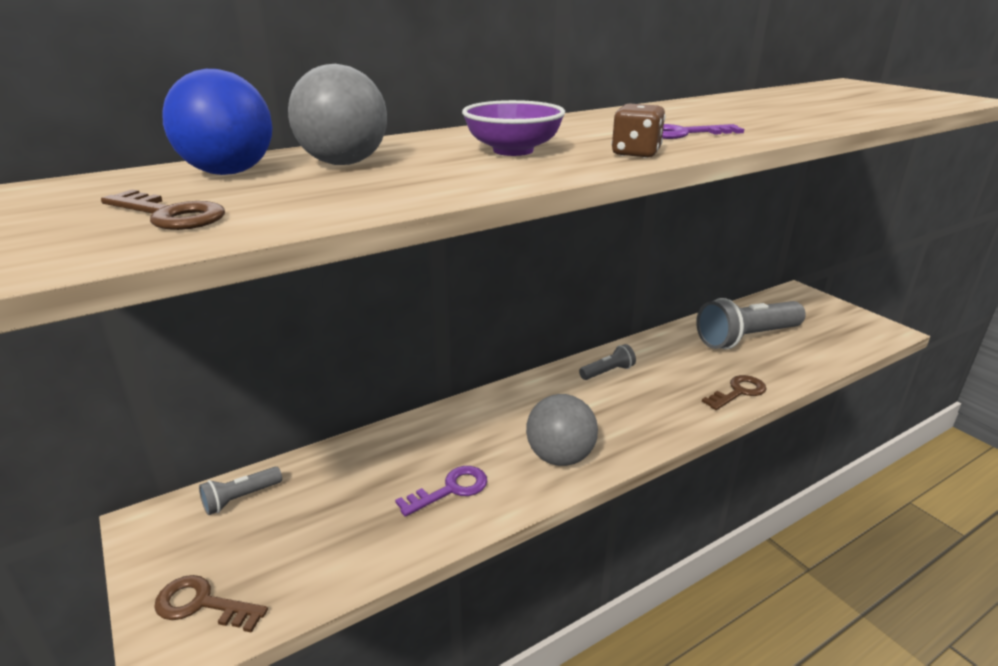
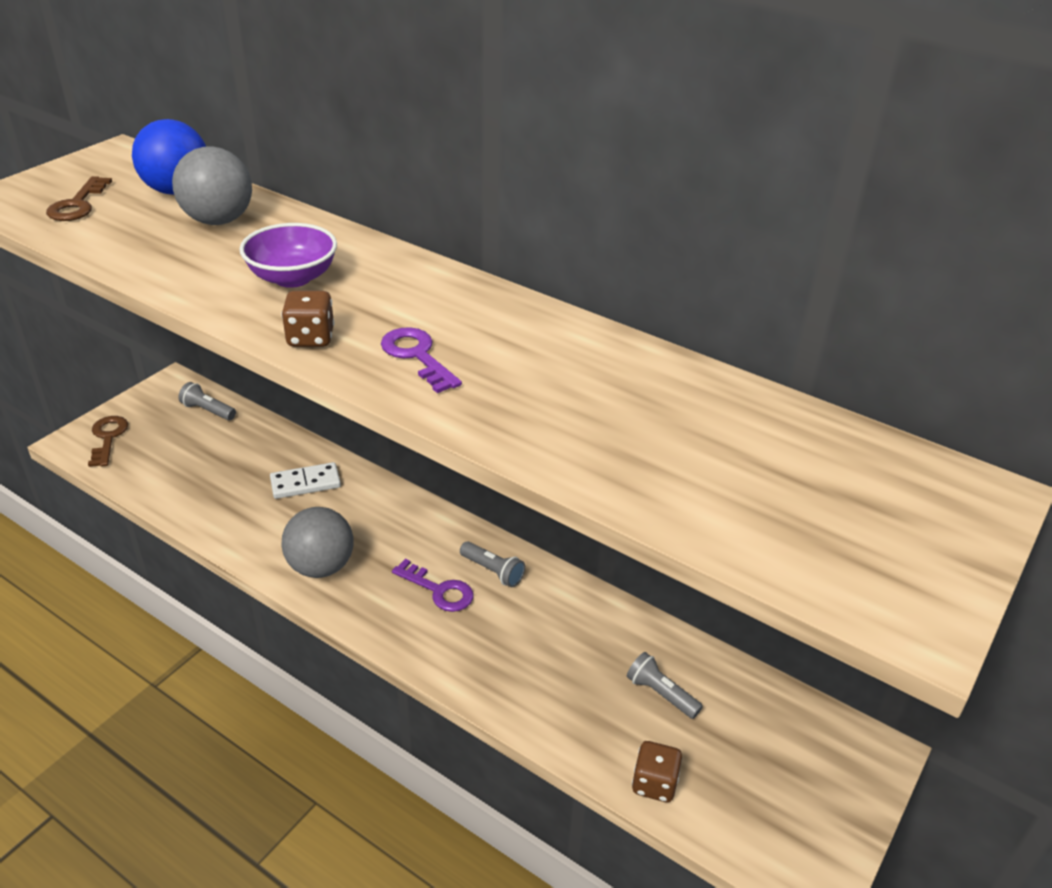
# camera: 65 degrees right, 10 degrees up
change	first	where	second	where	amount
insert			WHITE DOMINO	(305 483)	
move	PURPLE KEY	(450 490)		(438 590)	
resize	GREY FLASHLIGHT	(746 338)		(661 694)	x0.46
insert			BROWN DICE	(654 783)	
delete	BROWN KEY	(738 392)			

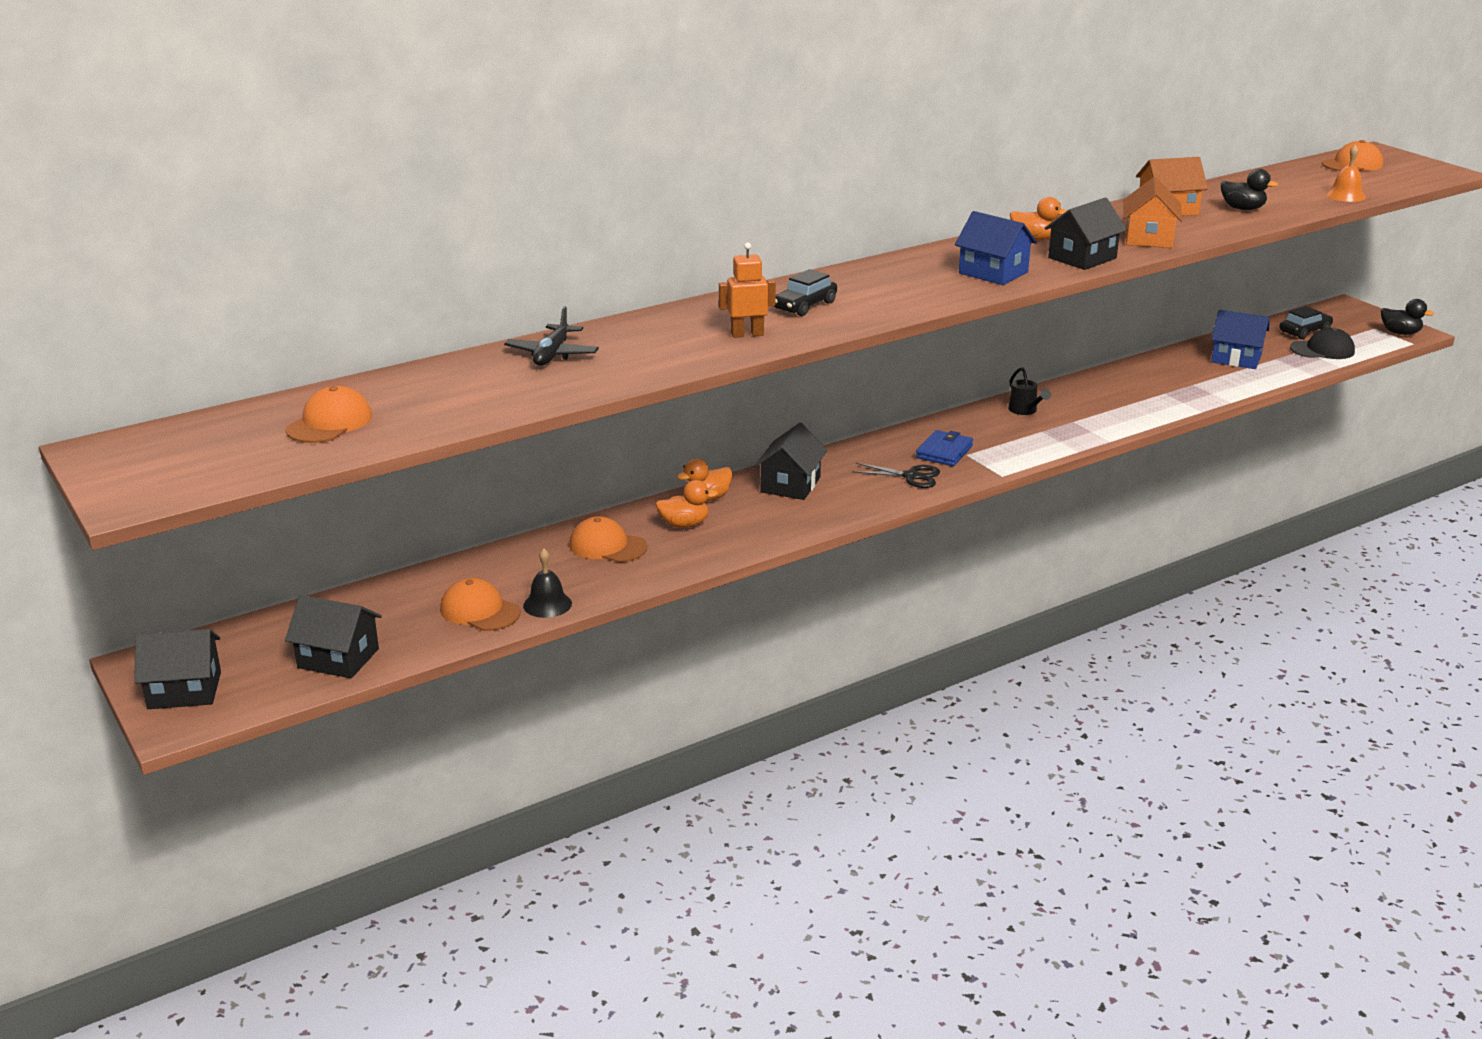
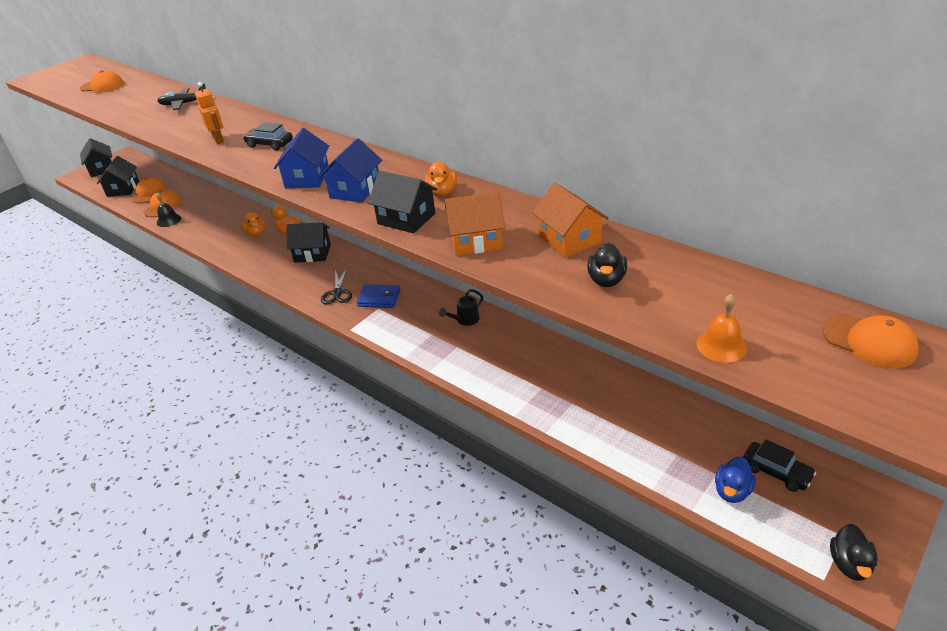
# camera: 75 degrees right, 10 degrees up
change	first	where	second	where	amount
move	ORANGE CAP	(607 546)		(149 193)	
move	BLUE HOUSE	(1236 358)		(307 178)	
replace	BLACK CAP	(1322 350)	BLUE DUCK	(732 491)	

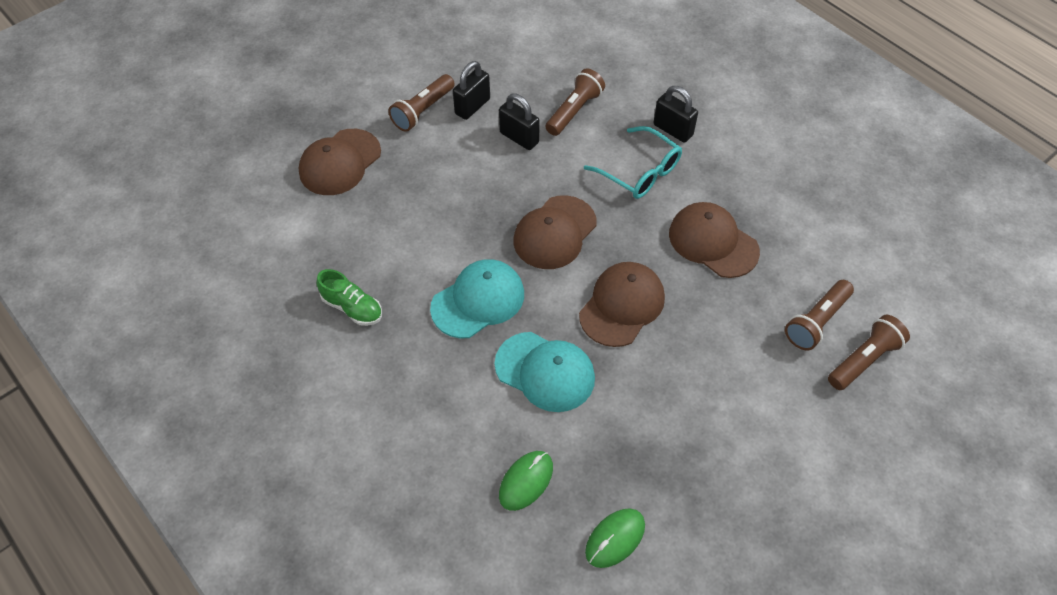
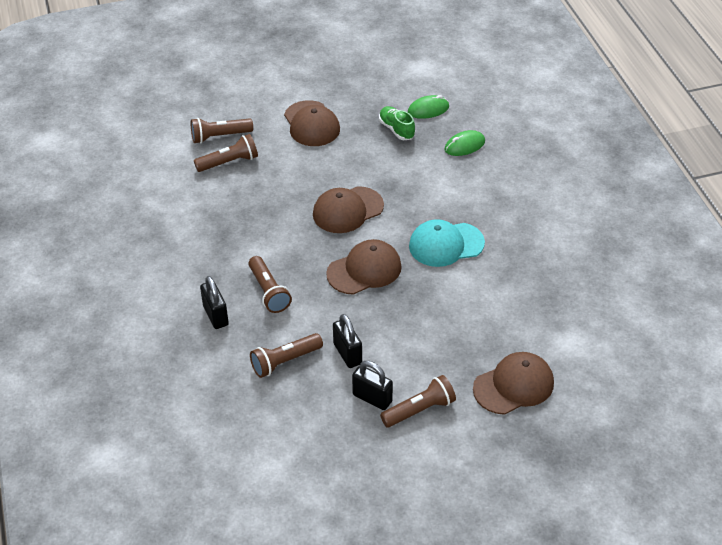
# camera: 155 degrees left, 10 degrees down
change	first	where	second	where	amount
replace	TURQUOISE GLASSES	(640 172)	BROWN FLASHLIGHT	(268 292)	
move	BROWN CAP	(713 242)		(311 124)	
rotate	BLACK PADLOCK	(472 106)		(372 398)	60 degrees clockwise
move	GREEN SHOE	(352 307)		(396 129)	
delete	TURQUOISE CAP	(545 372)			

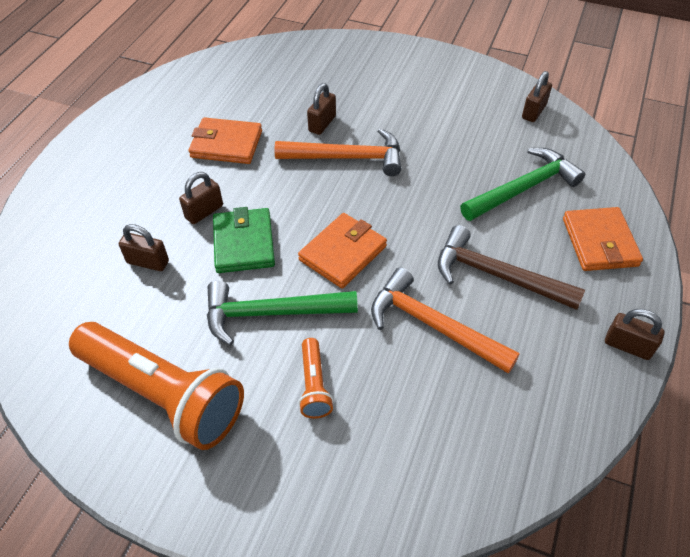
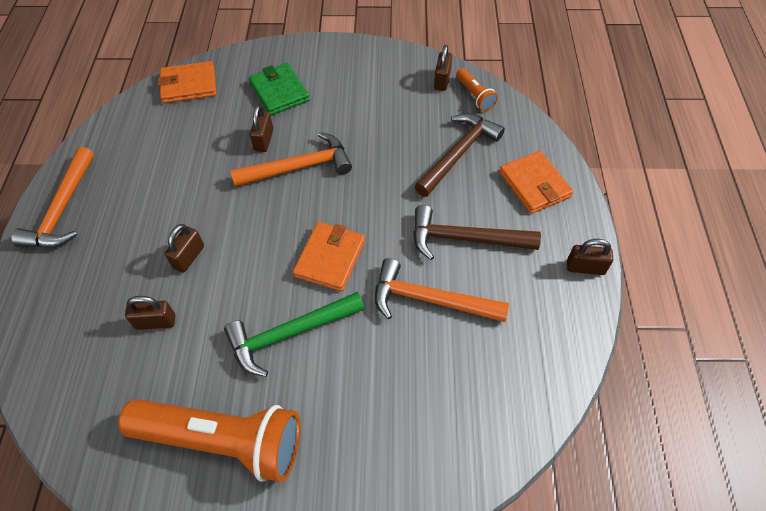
# camera: 20 degrees left, 5 degrees up
change	first	where	second	where	amount
insert			ORANGE HAMMER	(62 209)	
move	ORANGE WALLET	(226 144)		(189 85)	
move	GREEN WALLET	(243 243)		(279 92)	
recolor	GREEN HAMMER	(523 188)	BROWN HAMMER	(458 154)	
move	ORANGE FLASHLIGHT	(314 385)		(474 95)	

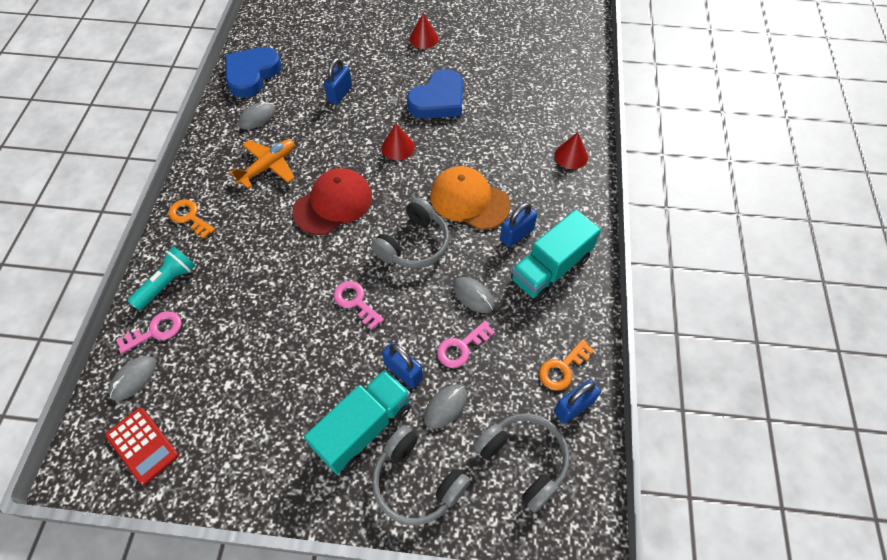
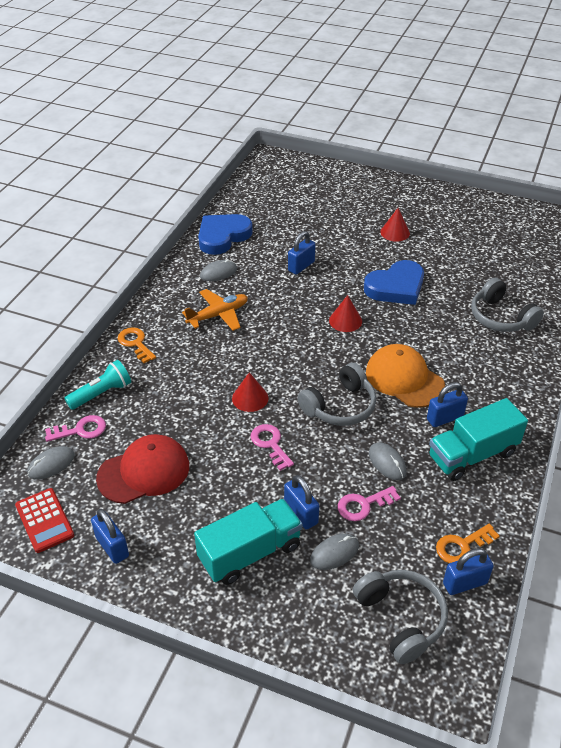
# camera: 15 degrees right, 15 degrees down
change	first	where	second	where	amount
insert			BLUE PADLOCK	(112 547)	
move	RED CAP	(333 204)		(144 472)	
move	RED CONE	(571 156)		(250 398)	
move	GREY HEADPHONES	(416 482)		(501 317)	

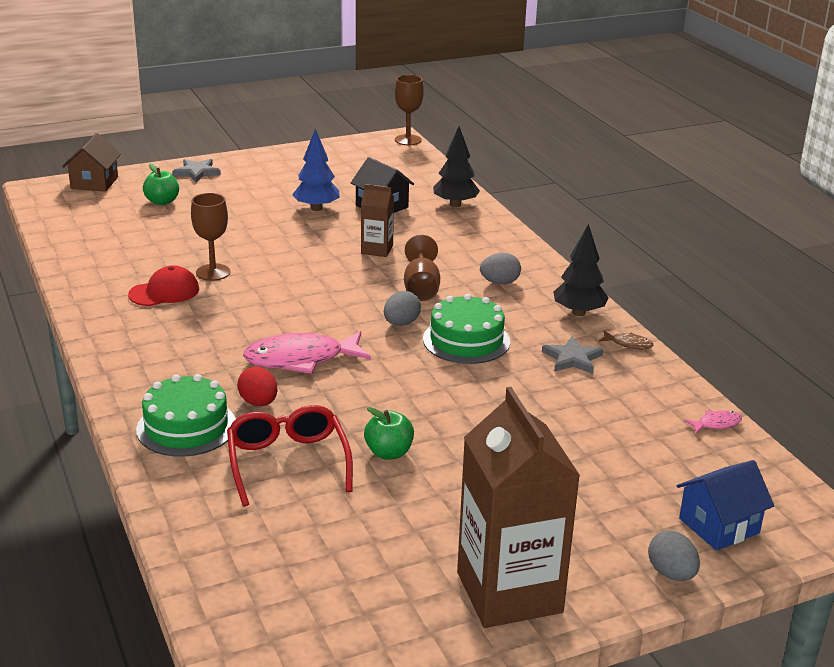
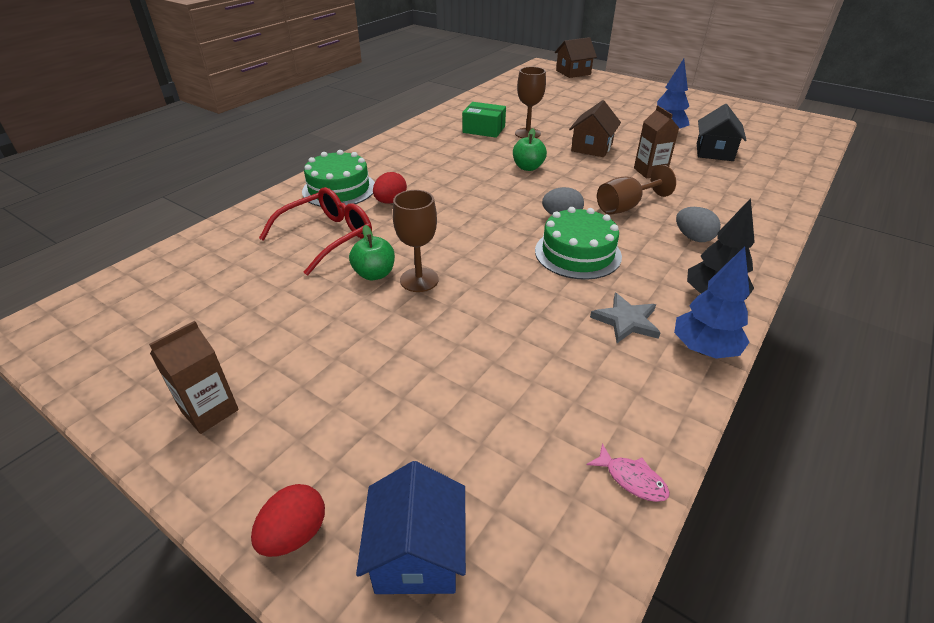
# camera: 60 degrees right, 10 degrees up
change	first	where	second	where	amount
resize	BROWN CARTON	(509 592)		(210 411)	x0.48
recolor	GREY EGG	(671 573)	RED EGG	(295 534)	
rotate	BLUE HOUSE	(719 526)		(417 554)	60 degrees clockwise
move	BROWN GOBLET	(408 140)		(419 280)	
replace	RED CAP	(164 292)	GREEN BOX	(484 129)	
move	GREEN APPLE	(162 201)		(528 167)	
insert			BROWN HOUSE	(592 147)	
replace	BROWN FISH	(628 344)	BLUE TREE	(704 349)	
delete	GREY STAR	(197 172)			
delete	PINK FISH	(301 359)			
delete	BLACK TREE	(455 204)			

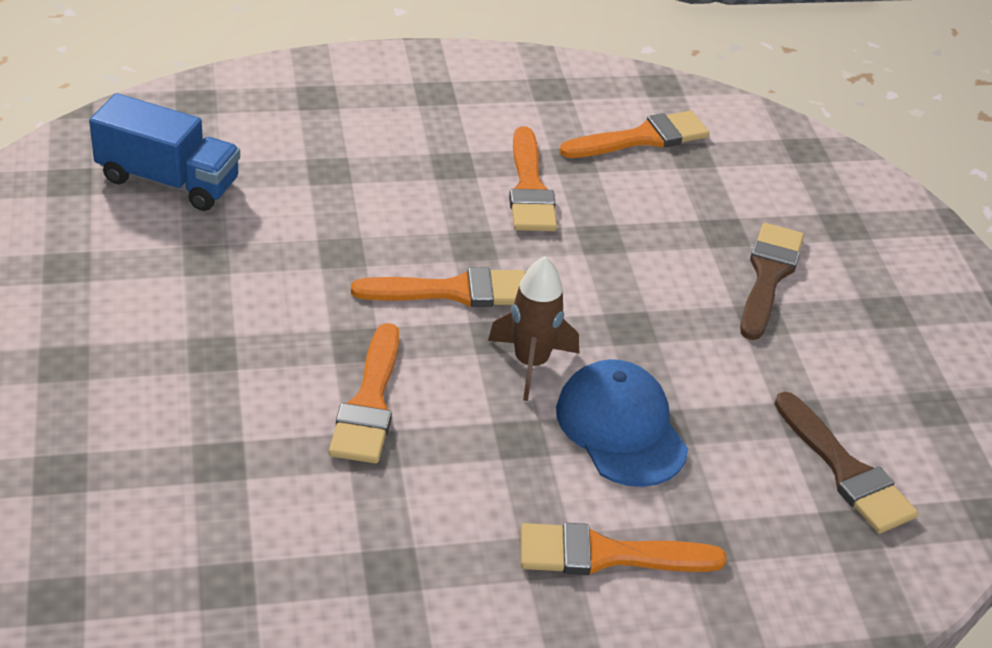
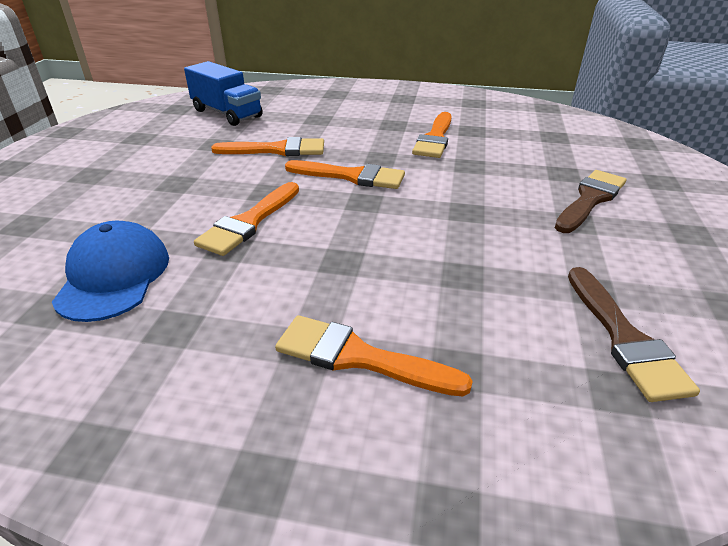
# camera: 25 degrees right, 5 degrees down
change	first	where	second	where	amount
move	BLUE CAP	(621 428)		(114 276)	
move	ORANGE BRUSH	(642 138)		(277 150)	
delete	BROWN ROCKET	(530 363)			

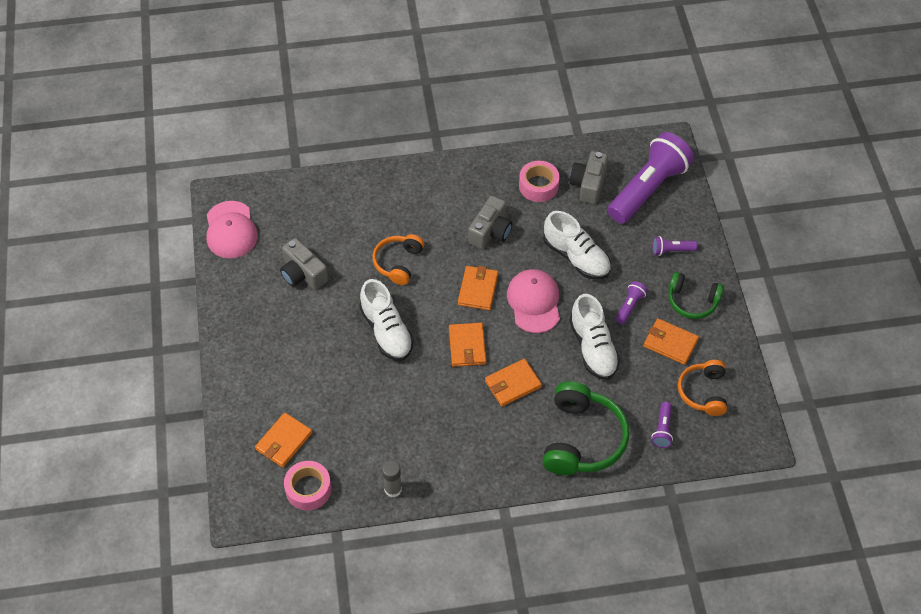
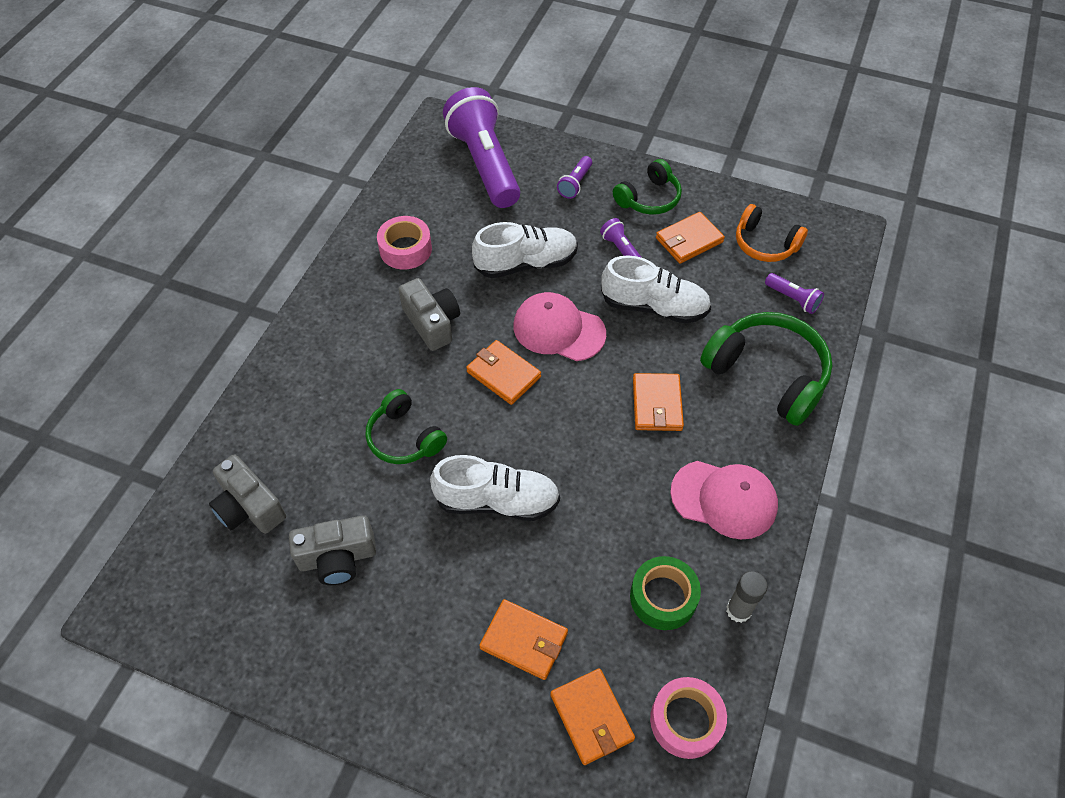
# camera: 60 degrees left, 0 degrees up
change	first	where	second	where	amount
move	GREY CAMERA	(588 184)		(249 507)	
recolor	ORANGE HEADPHONES	(398 263)	GREEN HEADPHONES	(404 438)	
move	ORANGE WALLET	(467 346)		(524 641)	
insert			GREEN TAPE	(663 597)	
move	PINK CAP	(231 230)		(724 499)	

